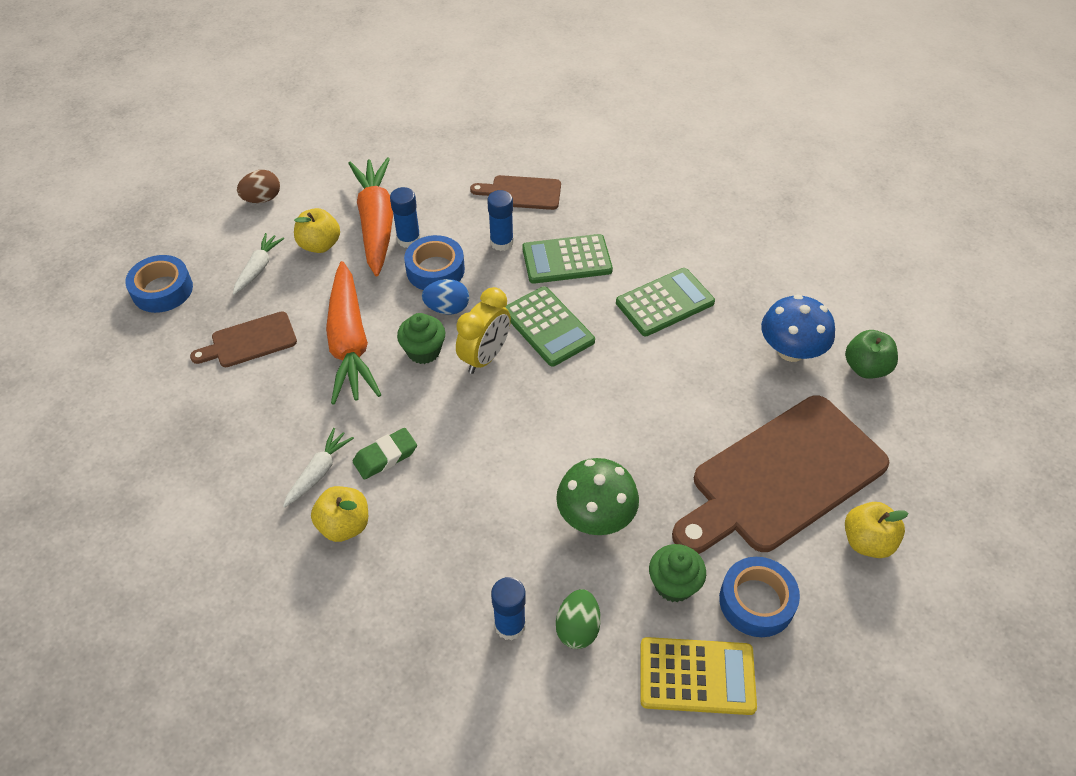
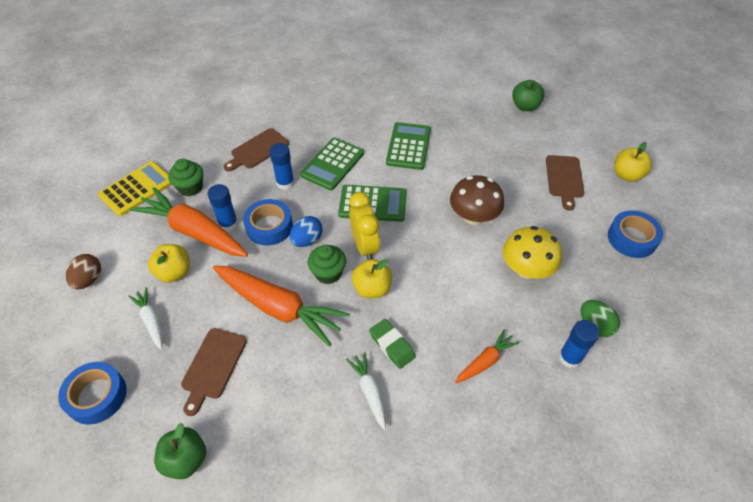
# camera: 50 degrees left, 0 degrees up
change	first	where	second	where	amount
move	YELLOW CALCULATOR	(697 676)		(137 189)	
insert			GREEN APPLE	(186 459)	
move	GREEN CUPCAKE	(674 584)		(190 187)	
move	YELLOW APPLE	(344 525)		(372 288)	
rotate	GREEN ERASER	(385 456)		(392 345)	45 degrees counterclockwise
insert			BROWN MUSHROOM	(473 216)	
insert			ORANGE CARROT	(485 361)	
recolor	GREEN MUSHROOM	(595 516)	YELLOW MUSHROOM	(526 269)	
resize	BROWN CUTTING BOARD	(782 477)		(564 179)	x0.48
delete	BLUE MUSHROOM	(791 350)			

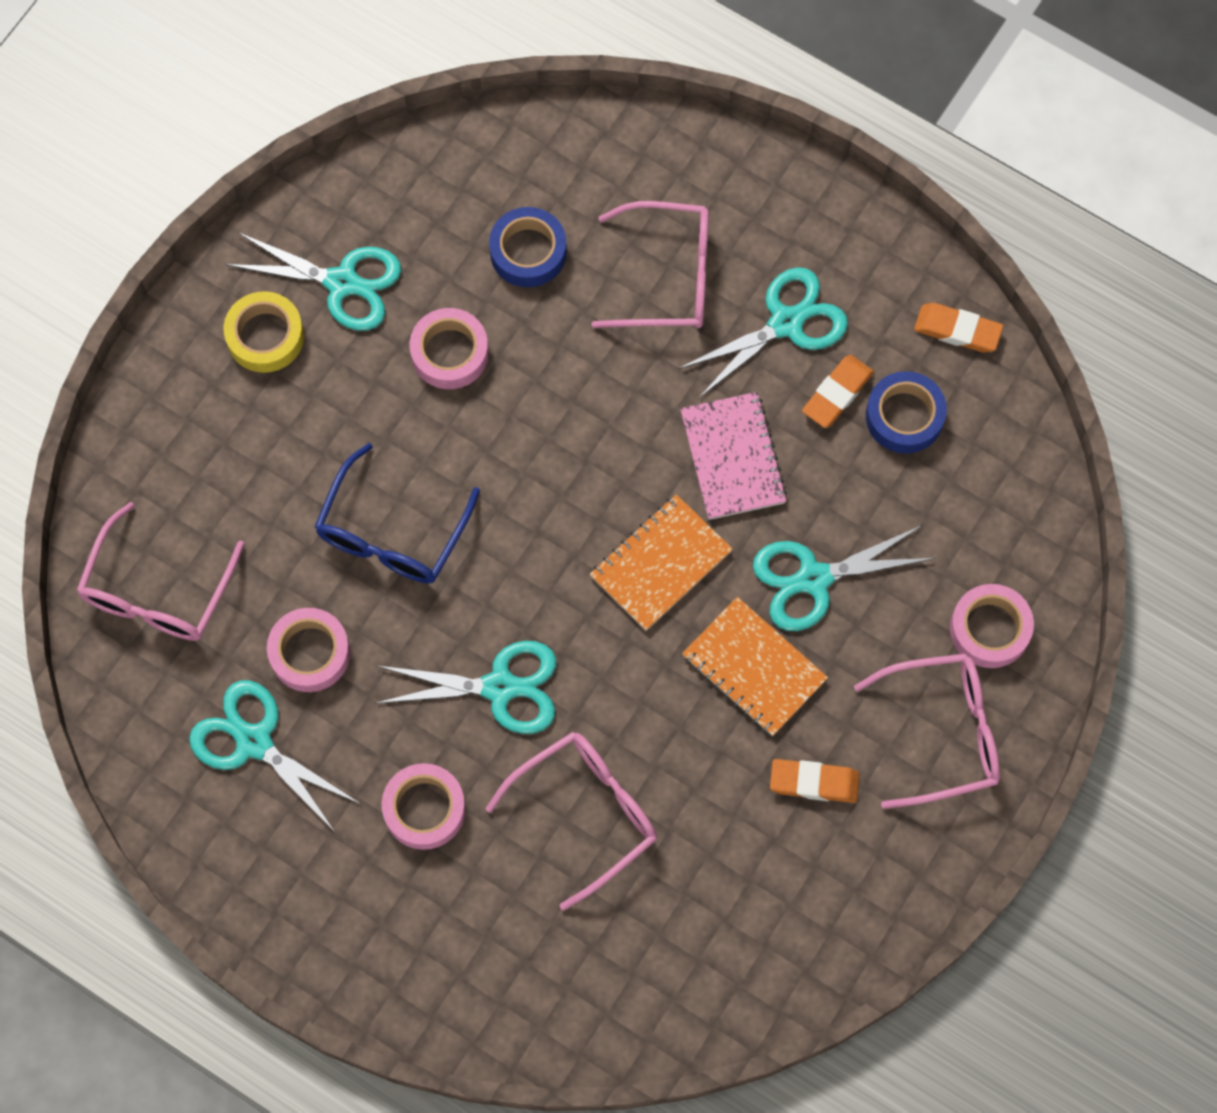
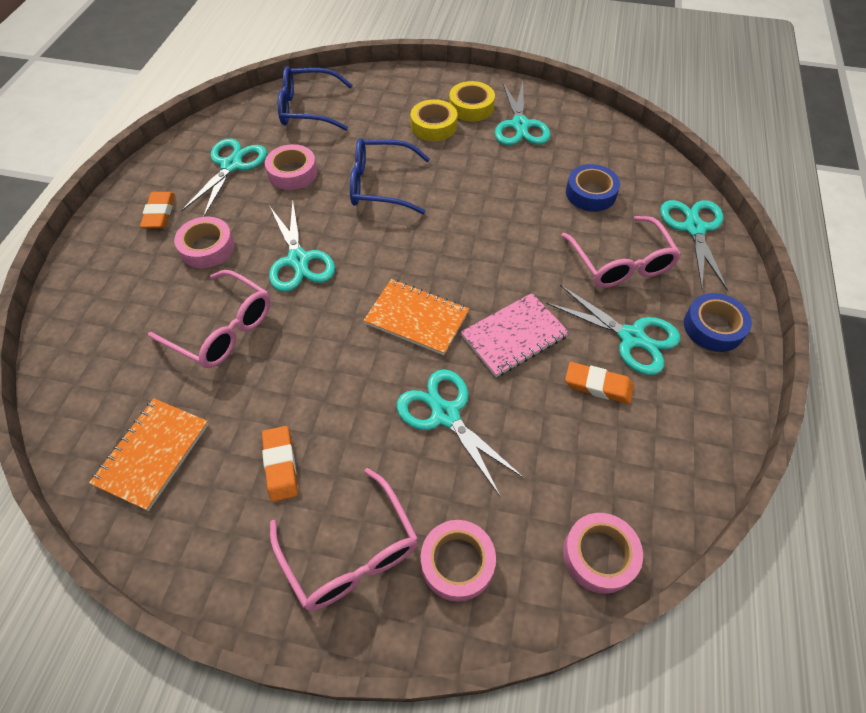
# camera: 70 degrees right, 15 degrees down
change	first	where	second	where	amount
move	ORANGE NOTEBOOK	(754 668)		(153 454)	
move	ORANGE ERASER	(957 330)		(159 213)	
recolor	PINK GLASSES	(158 589)	BLUE GLASSES	(309 109)	
insert			YELLOW TAPE	(433 126)	
move	PINK TAPE	(450 353)		(599 555)	
insert			TURQUOISE SCISSORS	(694 228)	
move	BLUE TAPE	(904 416)		(713 327)	

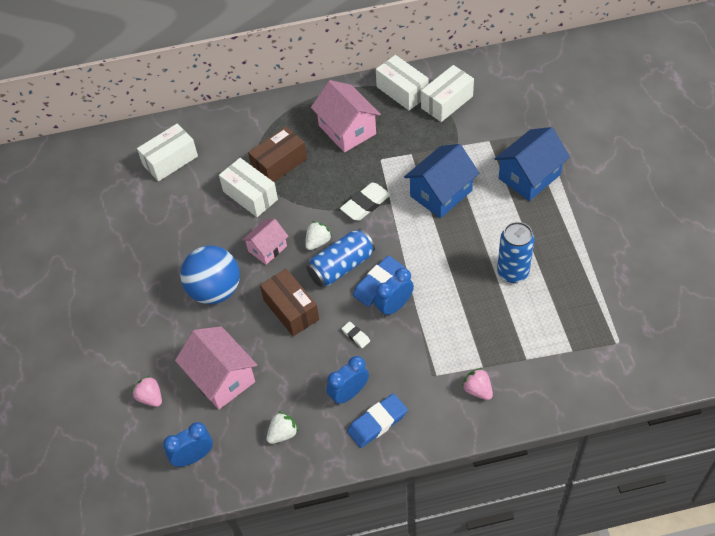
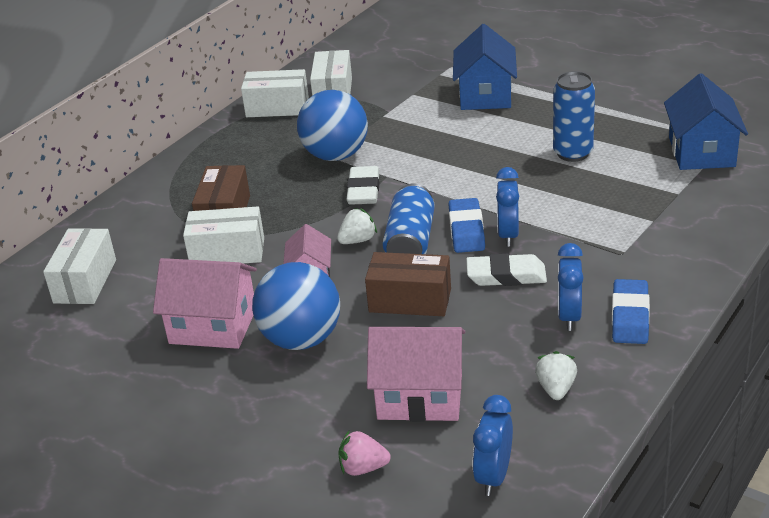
# camera: 45 degrees left, 20 degrees down
change	first	where	second	where	amount
move	PINK HOUSE	(347 130)		(213 326)	
insert			BLUE BALL	(335 155)	
rotate	WHITE STRAWBERRY	(318 242)		(357 240)	60 degrees clockwise
resize	WHITE ERASER	(356 336)		(506 276)	x1.93
move	BLUE HOUSE	(441 193)		(701 152)	
delete	PINK STRAWBERRY	(477 390)			

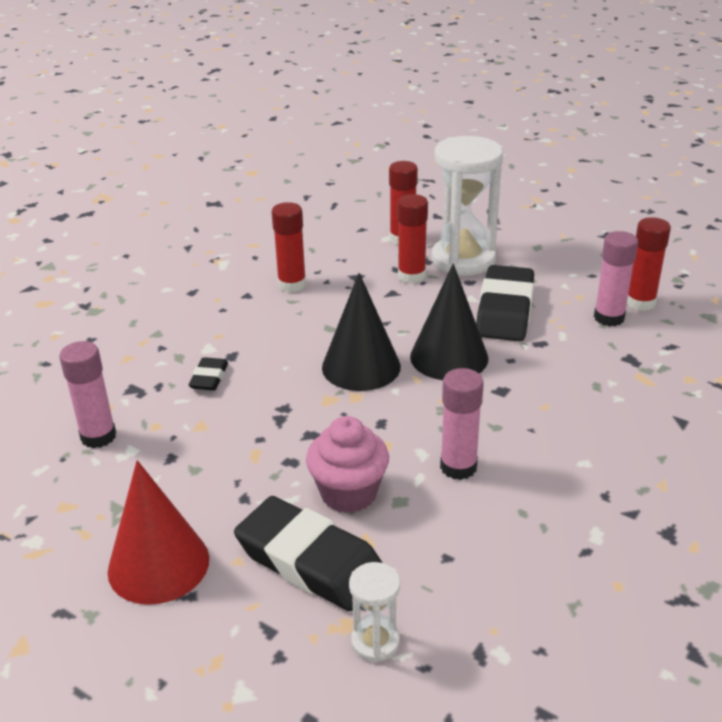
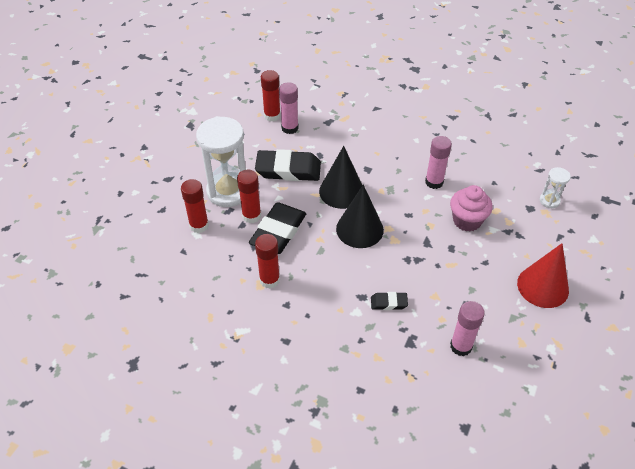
# camera: 100 degrees left, 15 degrees up
change	first	where	second	where	amount
move	BLACK ERASER	(310 561)		(278 232)	

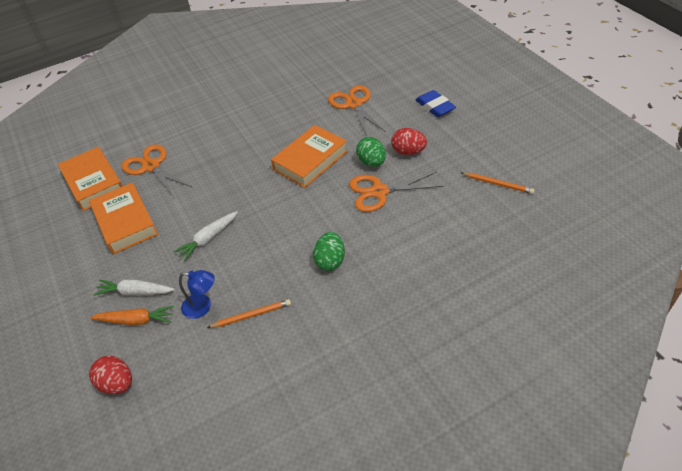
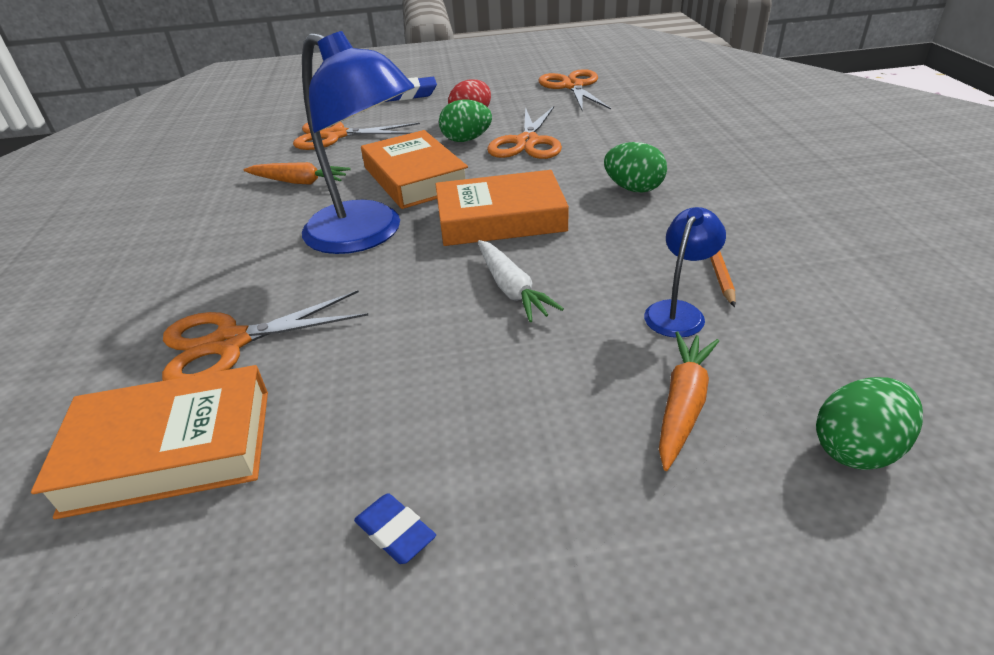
# camera: 70 degrees left, 10 degrees down
change	first	where	second	where	amount
insert			ORANGE CARROT	(299 182)	
insert			BLUE LAMP	(367 235)	
insert			BLUE ERASER	(395 532)	
move	ORANGE BOOK	(125 222)		(500 218)	
replace	ORANGE PENCIL	(498 184)	ORANGE SCISSORS	(572 86)	
recolor	RED EGG	(117 384)	GREEN EGG	(857 448)	
delete	WHITE CARROT	(135 292)			

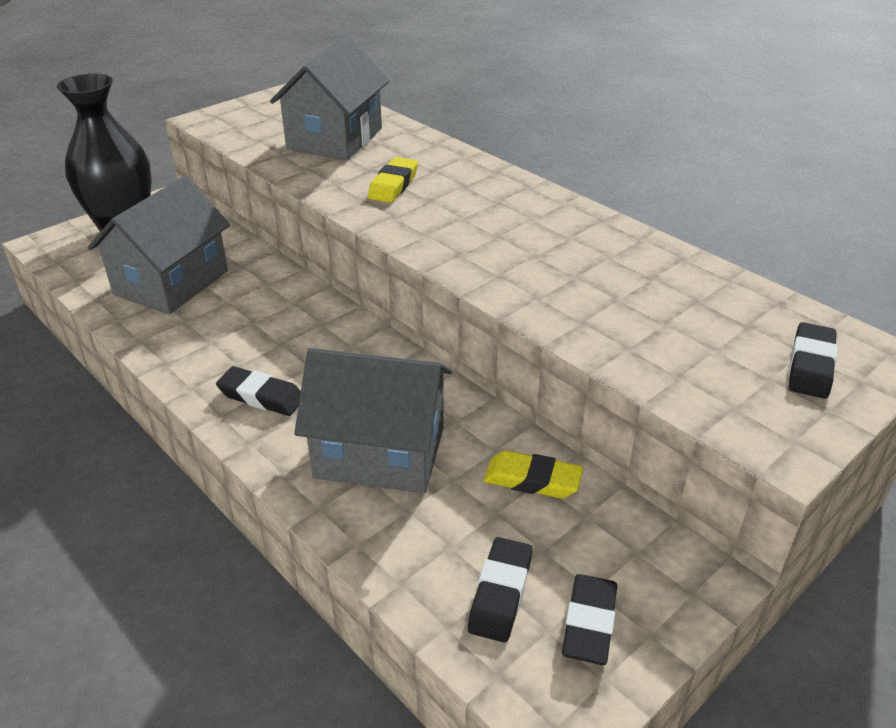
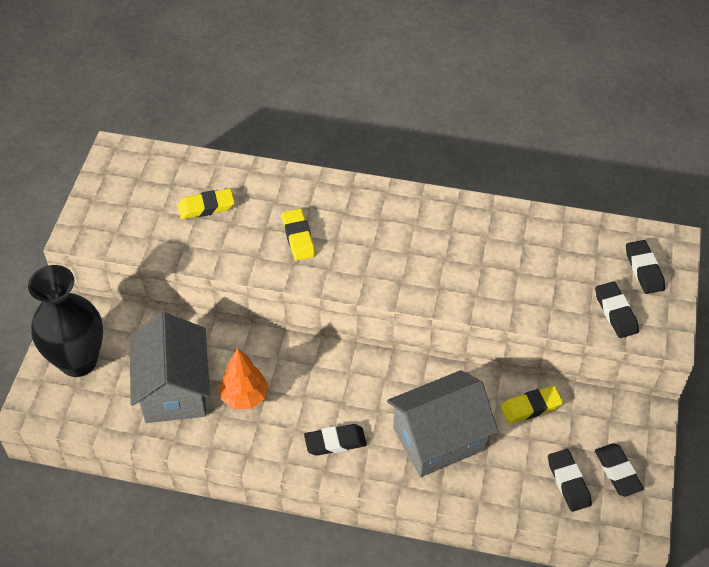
# camera: 35 degrees left, 15 degrees up
change	first	where	second	where	amount
replace	GREY HOUSE	(335 139)	YELLOW ERASER	(206 207)	
insert			ORANGE TREE	(244 397)	
insert			BLACK ERASER	(615 312)	

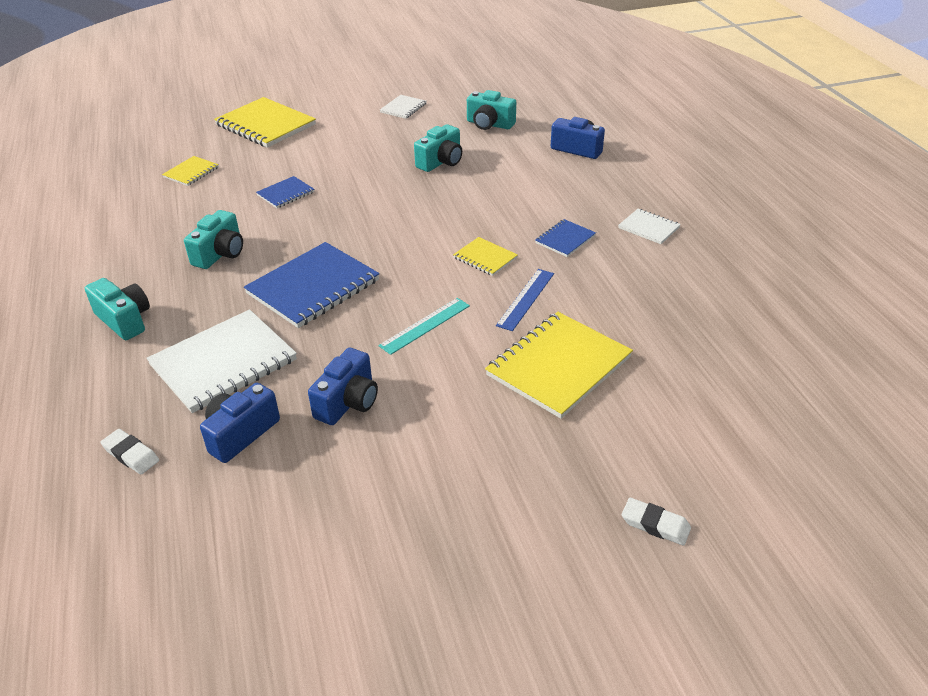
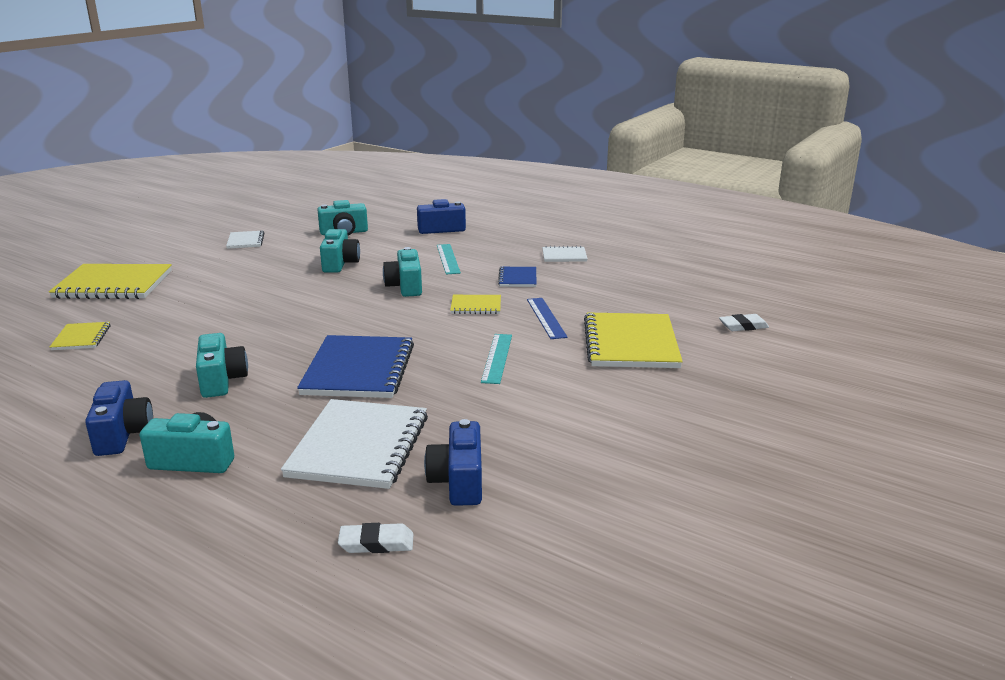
# camera: 40 degrees left, 15 degrees down
change	first	where	second	where	amount
move	BLUE CAMERA	(348 402)		(123 434)	
insert			TURQUOISE CAMERA	(405 286)	
insert			TURQUOISE RULER	(448 259)	
move	WHITE ERASER	(655 525)		(743 326)	
delete	BLUE NOTEBOOK	(285 194)			

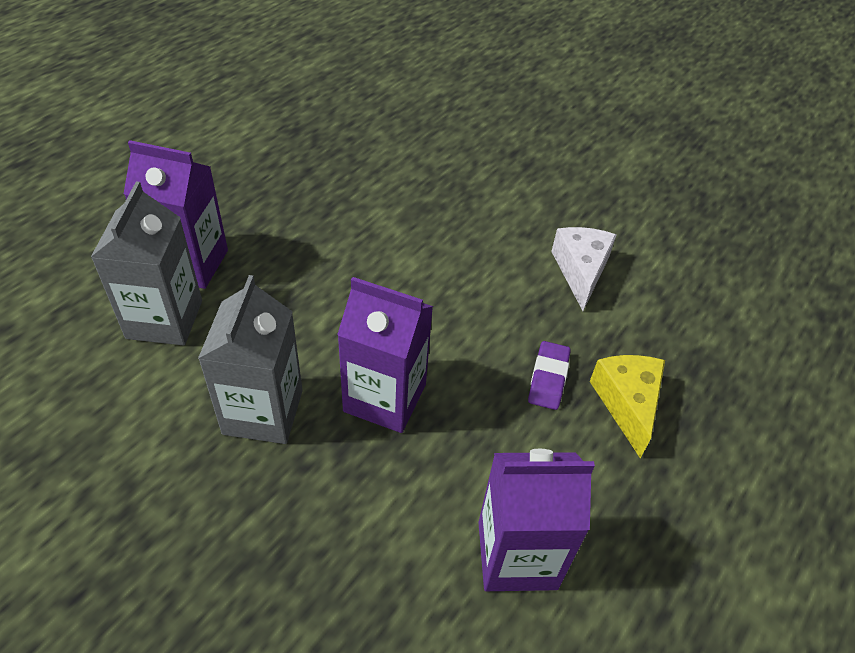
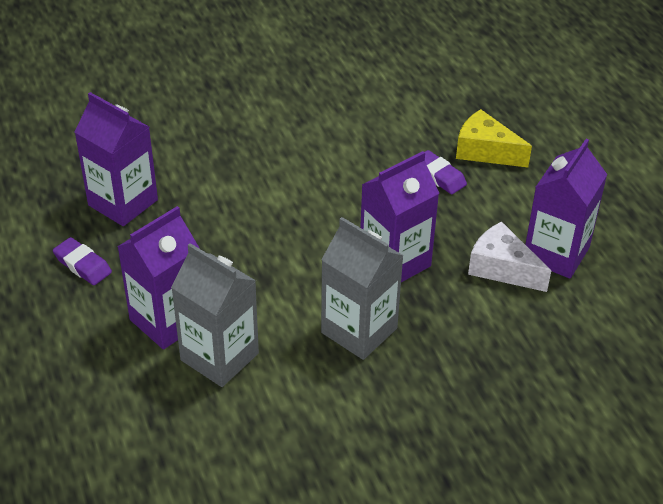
# camera: 55 degrees left, 5 degrees down
change	first	where	second	where	amount
insert			PURPLE ERASER	(82 265)	
insert			PURPLE CARTON	(123 202)	
move	WHITE CHEESE	(580 271)		(502 268)	

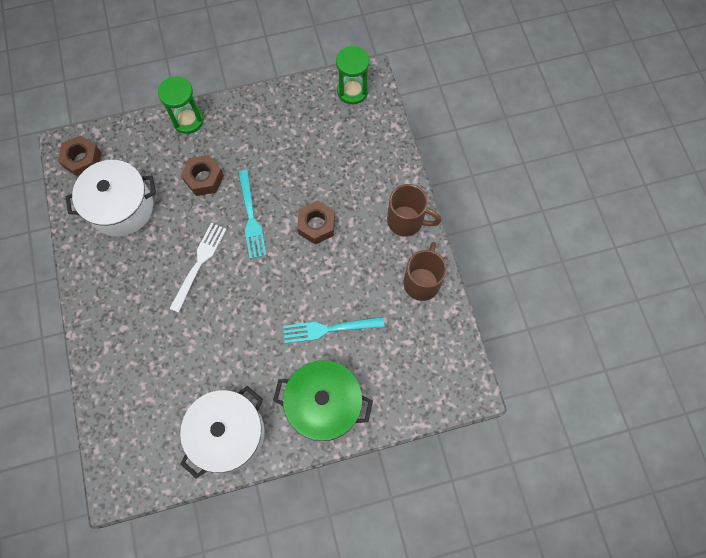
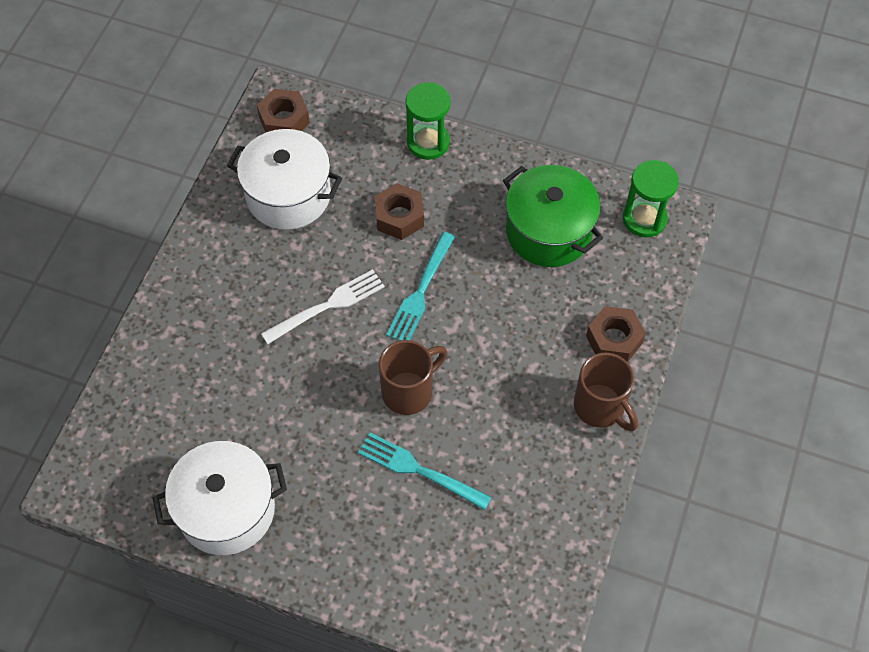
# camera: 35 degrees right, 10 degrees down
change	first	where	second	where	amount
move	BROWN MUG	(422 281)		(409 391)	
move	GREEN POT	(324 404)		(549 231)	
move	BROWN NUT	(316 225)		(614 339)	

